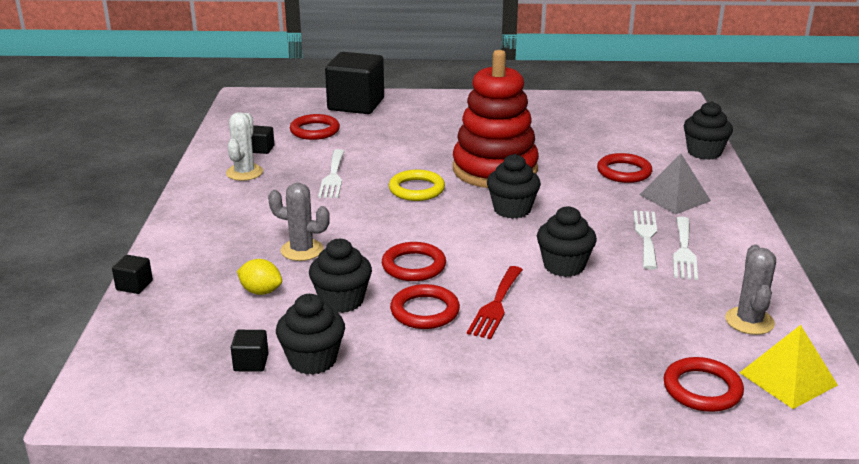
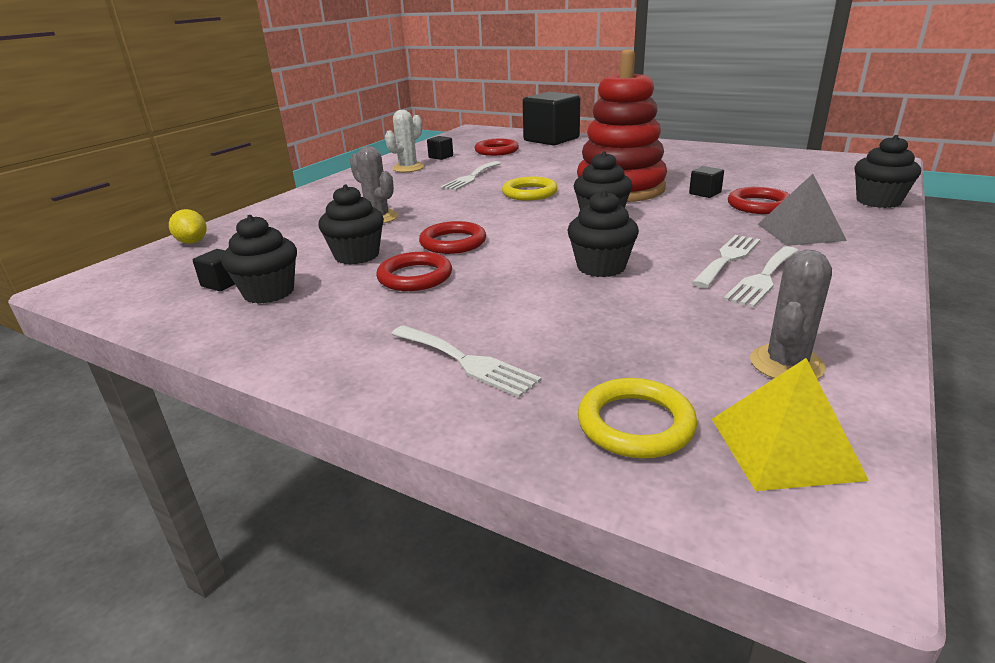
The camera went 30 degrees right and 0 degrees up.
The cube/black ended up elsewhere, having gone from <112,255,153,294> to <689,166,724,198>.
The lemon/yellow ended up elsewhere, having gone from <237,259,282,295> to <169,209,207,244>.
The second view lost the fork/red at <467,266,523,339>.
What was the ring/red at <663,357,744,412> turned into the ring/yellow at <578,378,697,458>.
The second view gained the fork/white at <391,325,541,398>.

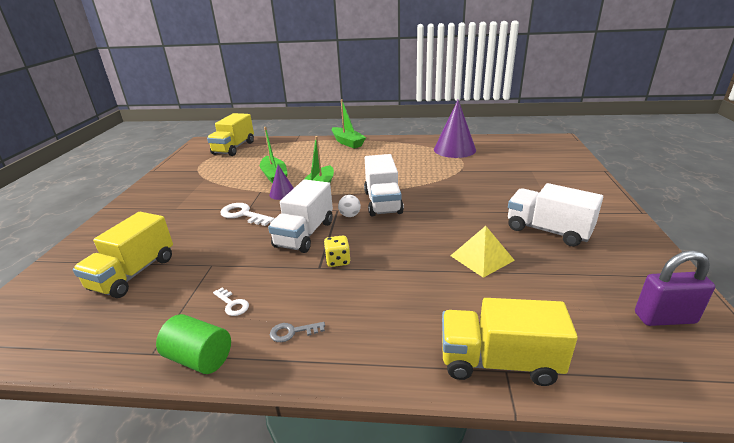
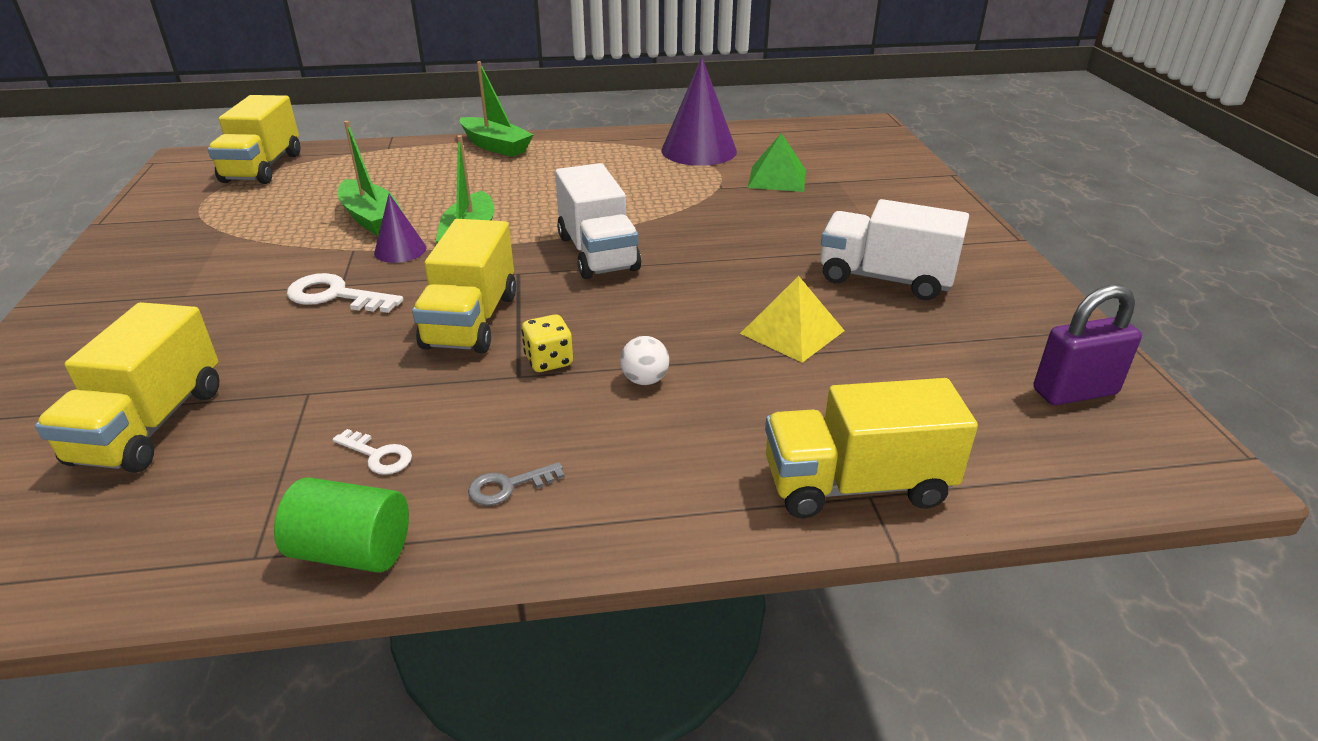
The camera went 15 degrees left and 5 degrees up.
What was the truck/white at <268,179,333,253> turned into the truck/yellow at <412,219,516,353>.
The ball/white ended up elsewhere, having gone from <338,195,361,217> to <620,336,669,385>.
The second view gained the pyramid/green at <748,133,806,192>.

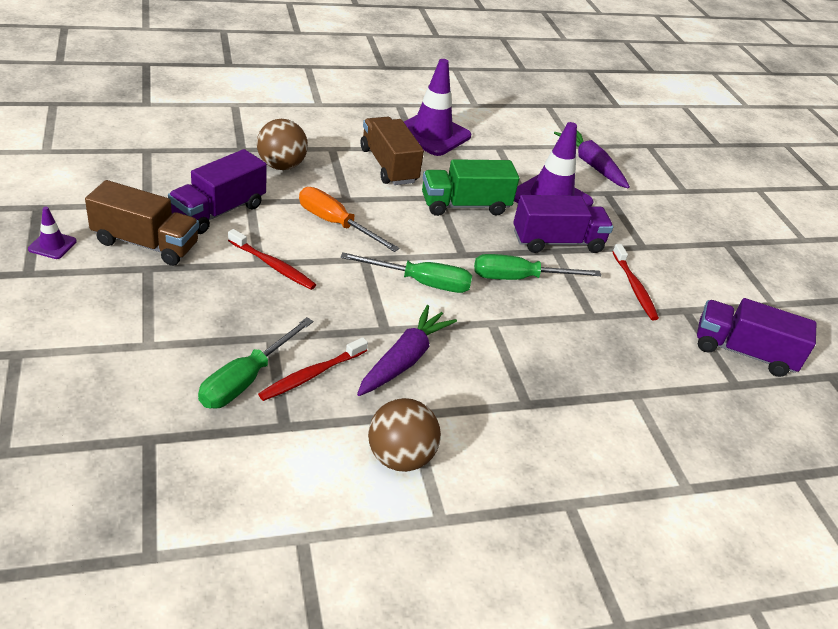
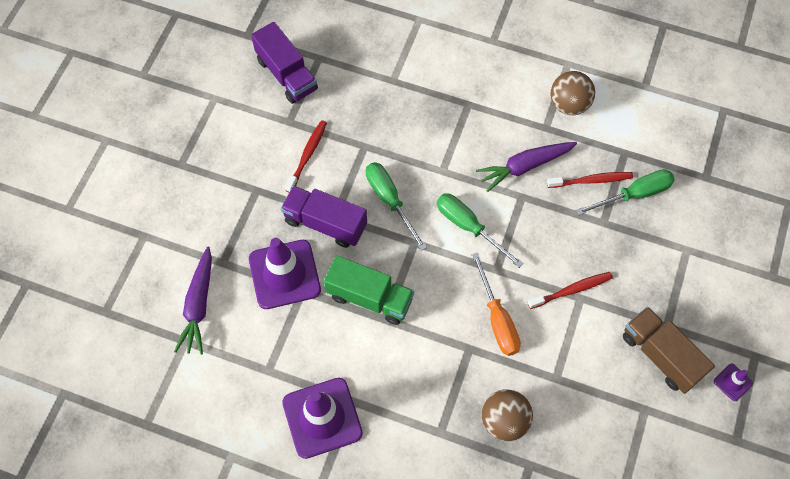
The camera went 140 degrees left and 25 degrees up.
The second view lost the truck/purple at <168,149,267,234>.
The toothbrush/red at <228,229,316,290> ended up facing another way, 90 degrees clockwise from before.
The second view lost the truck/brown at <361,117,424,185>.
The screwdriver/green at <474,254,601,280> ended up facing another way, 150 degrees counterclockwise from before.

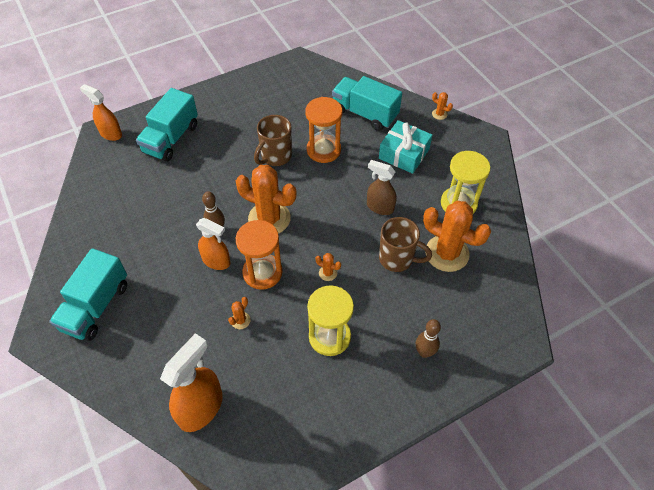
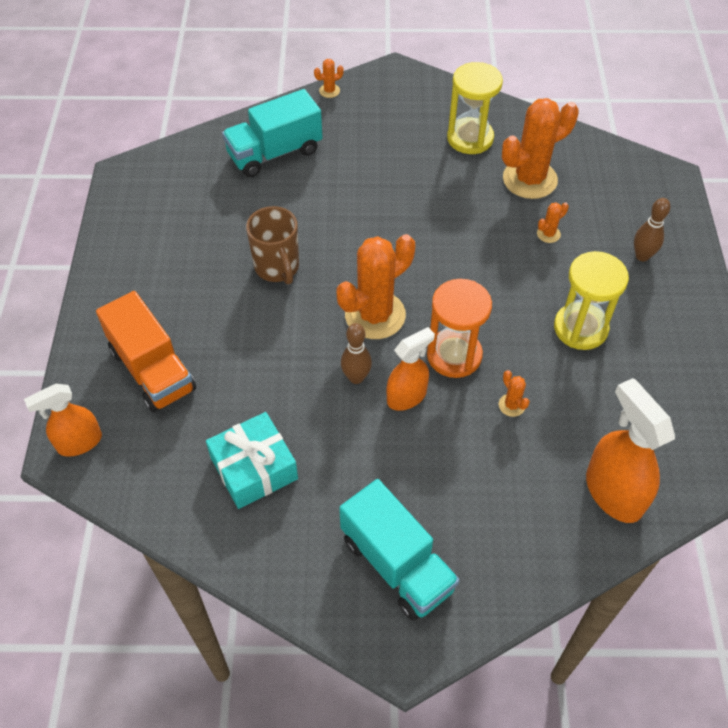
The camera went 60 degrees left and 0 degrees up.
What was the truck/turquoise at <136,88,198,162> turned into the truck/orange at <96,291,196,412>.
The second view lost the hourglass/orange at <305,97,342,163>.
The cactus/orange ended up elsewhere, having gone from <315,253,341,281> to <537,202,569,243>.
The second view lost the spray bottle/brown at <367,160,397,215>.
The gift/turquoise ended up elsewhere, having gone from <379,120,432,174> to <206,412,298,509>.
The second view lost the mug/brown at <379,217,432,272>.

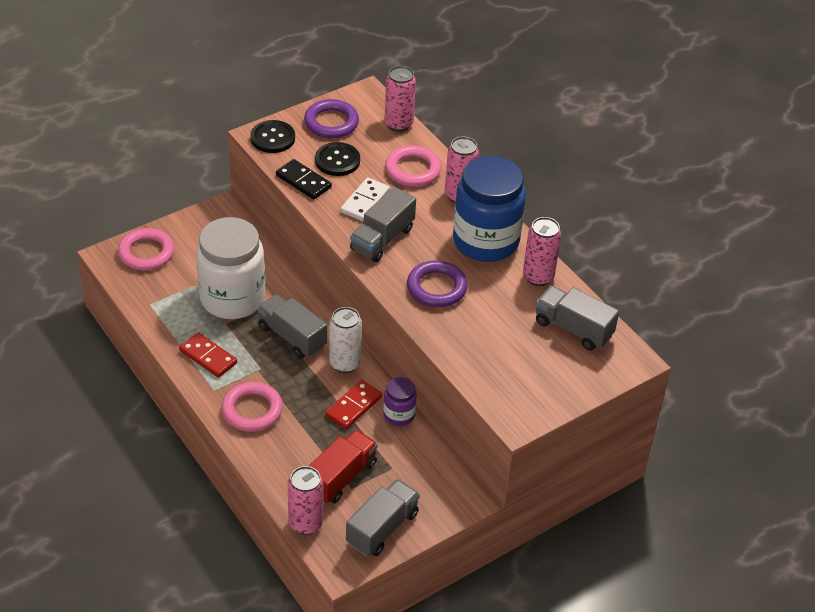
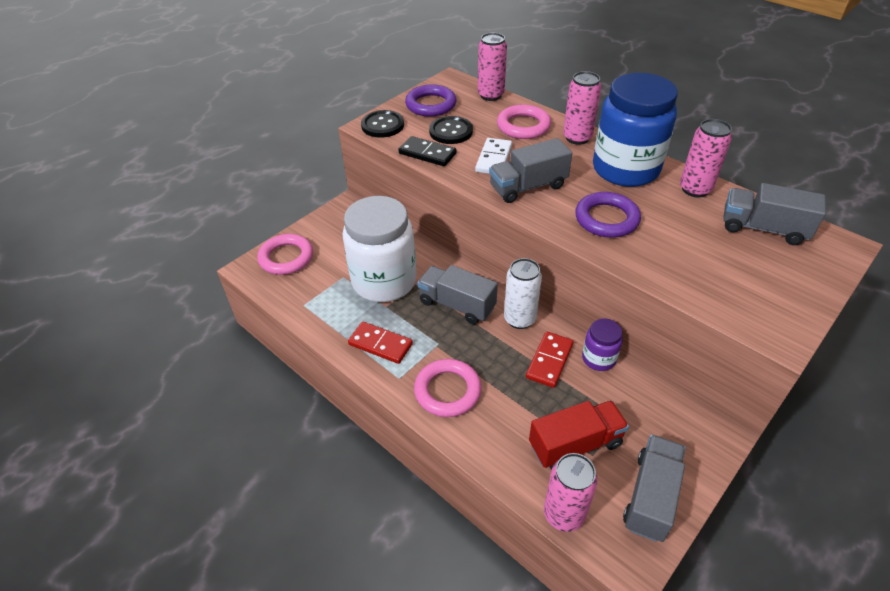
The camera went 10 degrees left and 0 degrees up.
The truck/red at <309,430,378,504> ended up facing another way, 45 degrees clockwise from before.
The truck/grey at <350,187,416,262> ended up facing another way, 45 degrees clockwise from before.

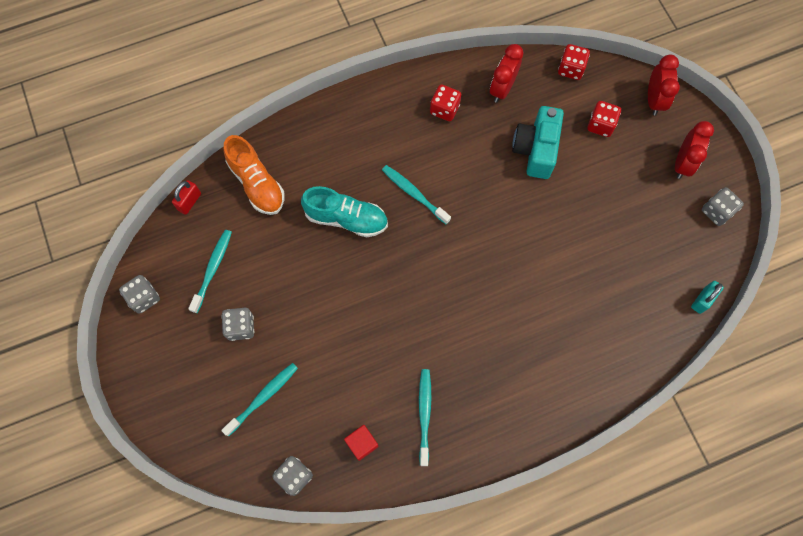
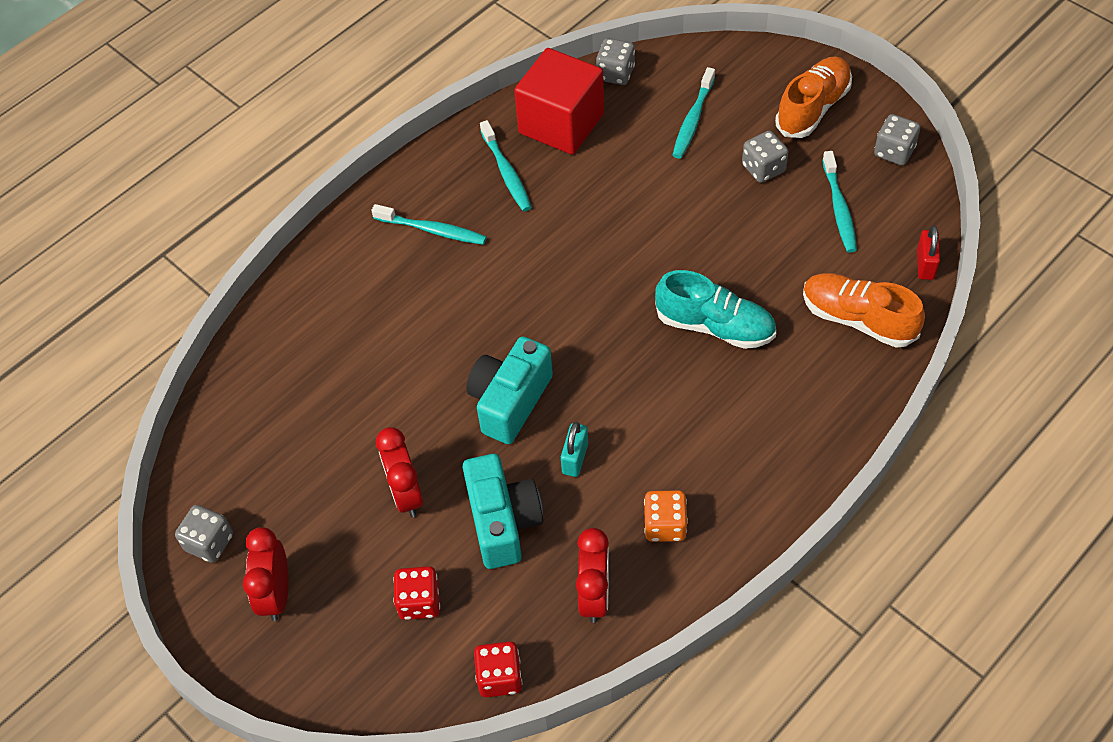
The camera went 160 degrees right and 15 degrees down.
The shoe/turquoise at <301,186,388,237> ended up facing another way, 150 degrees counterclockwise from before.
The size of the cube/red at <344,425,379,461> changed by a factor of 2.25.
The toothbrush/turquoise ended up elsewhere, having gone from <382,165,451,224> to <372,204,487,245>.
What was the dice/red at <430,84,461,121> turned into the dice/orange at <644,490,688,542>.
The clock/red ended up elsewhere, having gone from <648,54,680,115> to <376,427,423,517>.
The padlock/turquoise ended up elsewhere, having gone from <691,281,724,314> to <561,422,588,477>.
The second view gained the camera/turquoise at <466,336,553,444>.
The second view gained the shoe/orange at <775,56,852,138>.

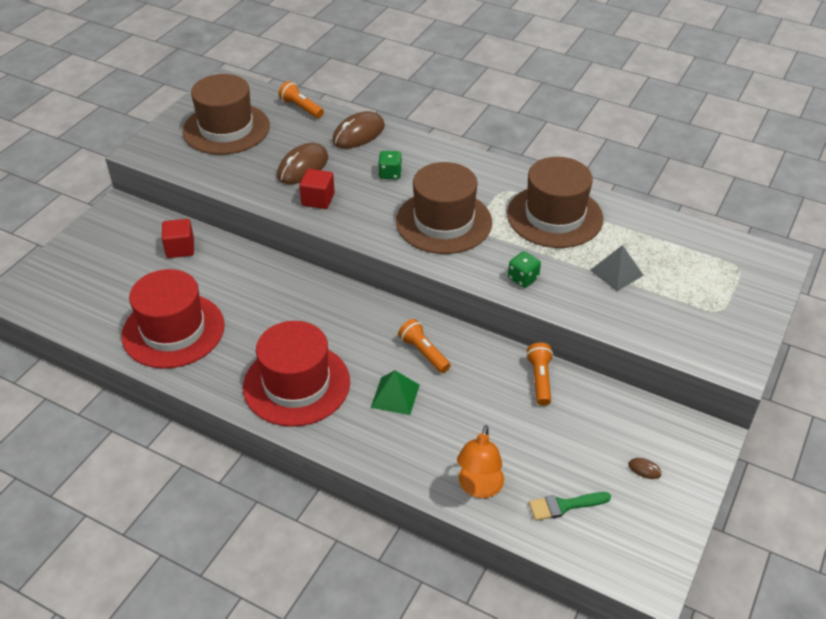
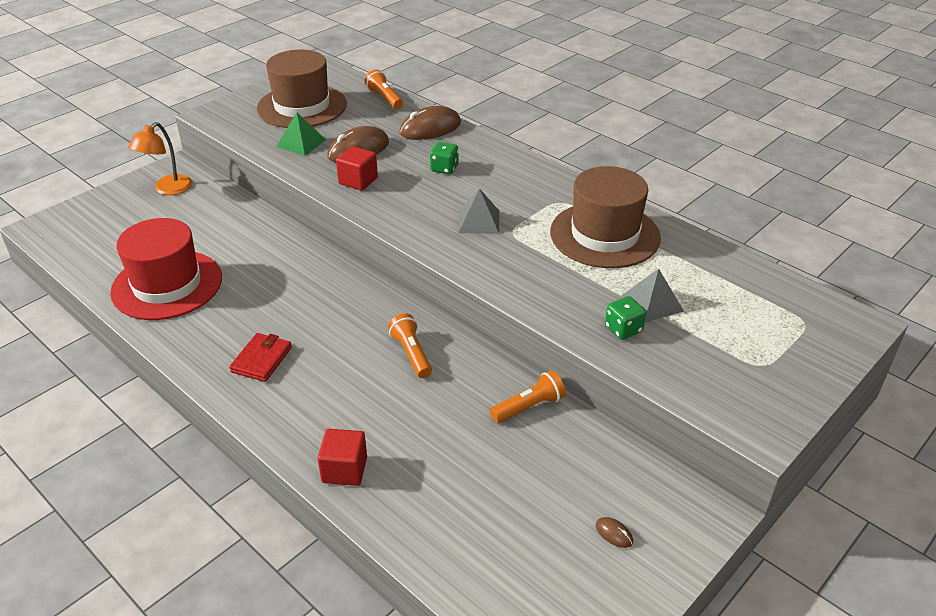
The camera went 15 degrees right and 5 degrees down.
The cube/red ended up elsewhere, having gone from <162,219,194,258> to <317,429,367,486>.
Where the hat/red stood at <243,321,350,427>, the wallet/red came to stand at <229,333,292,382>.
The pyramid/green ended up elsewhere, having gone from <371,370,419,415> to <276,112,326,156>.
Where the hat/brown stood at <396,162,492,254>, the pyramid/grey came to stand at <458,188,499,234>.
The lamp/orange ended up elsewhere, having gone from <457,425,504,498> to <128,122,192,195>.
The dice/green ended up elsewhere, having gone from <508,251,541,288> to <605,296,646,340>.
The flashlight/orange at <526,343,553,406> ended up facing another way, 45 degrees clockwise from before.
The second view lost the brush/green at <529,492,611,521>.

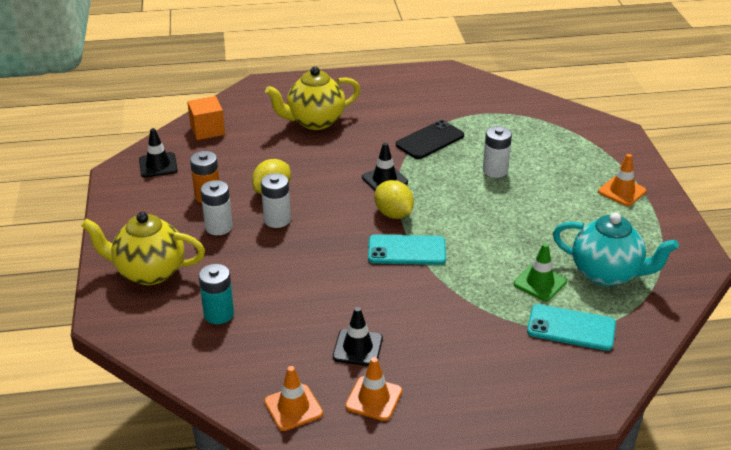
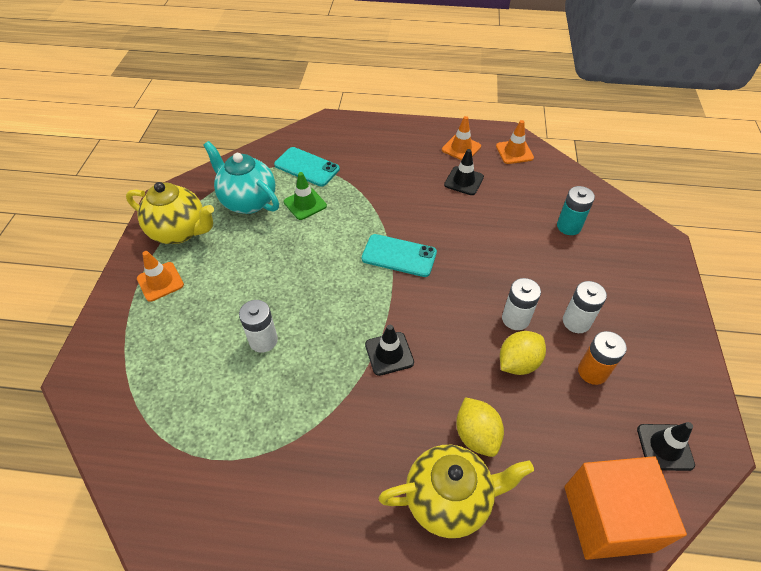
The camera went 165 degrees left and 15 degrees up.
The teapot/yellow ended up elsewhere, having gone from <81,212,205,285> to <126,182,214,244>.
The size of the cube/orange at <187,96,225,140> changed by a factor of 1.65.
The lemon/yellow ended up elsewhere, having gone from <374,180,414,219> to <456,397,504,457>.
The second view lost the phone/black at <396,120,464,159>.

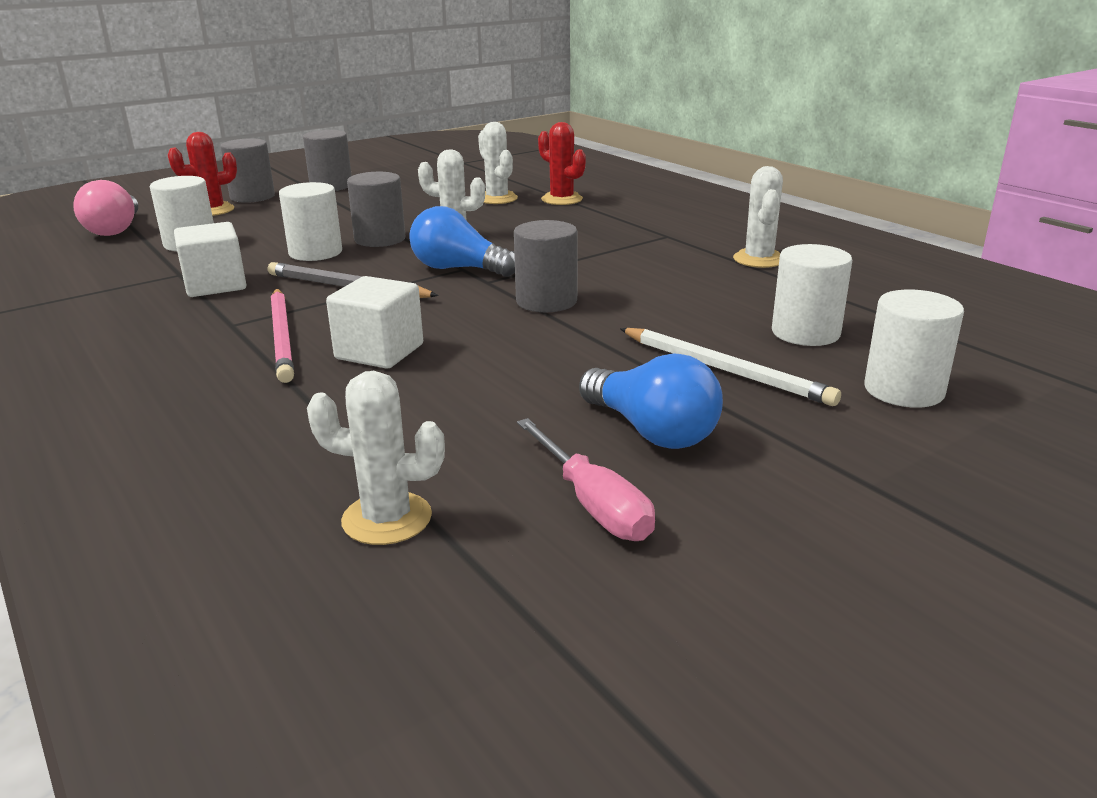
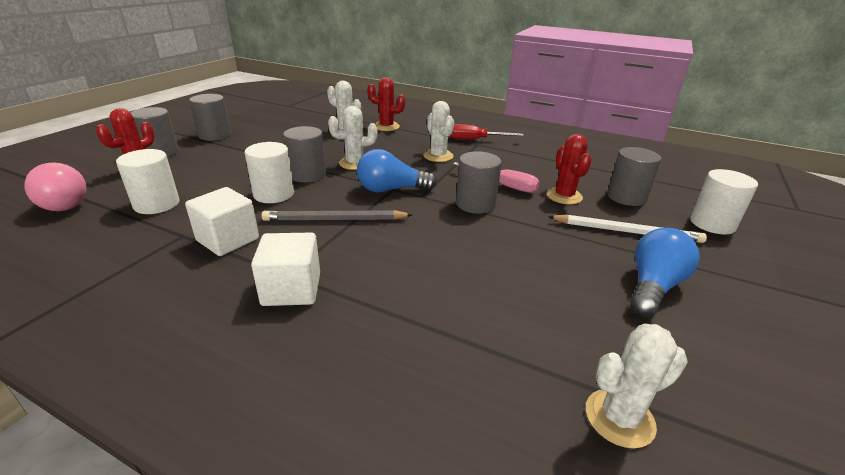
The camera went 30 degrees left and 5 degrees up.
The second view lost the pencil/pink at <271,289,294,383>.
The cube/white ended up elsewhere, having gone from <326,276,423,369> to <251,232,320,306>.
The screwdriver/pink ended up elsewhere, having gone from <517,418,655,541> to <453,162,540,193>.
The light bulb/blue at <579,354,723,449> ended up facing another way, 75 degrees counterclockwise from before.
The cactus/white ended up elsewhere, having gone from <733,166,783,268> to <423,101,454,162>.
What was the cylinder/white at <772,244,852,346> turned into the cylinder/grey at <607,147,661,206>.
The second view gained the screwdriver/red at <449,124,524,140>.
The second view gained the cactus/red at <547,134,592,204>.

